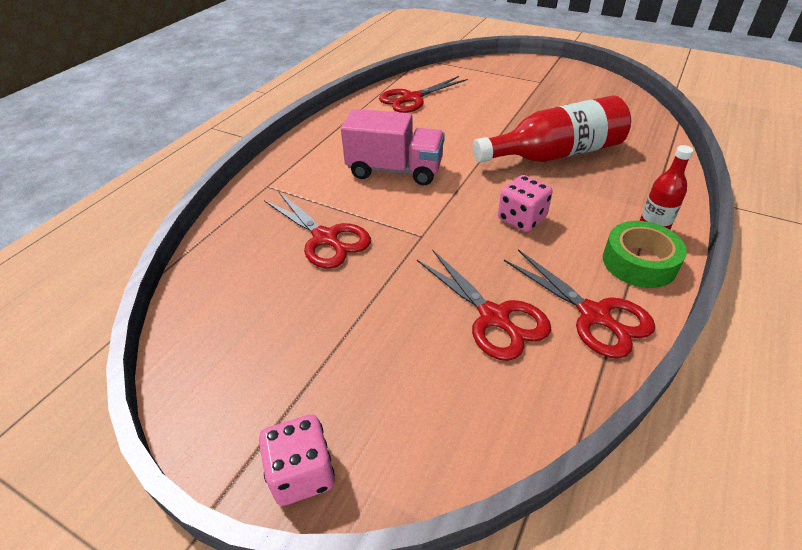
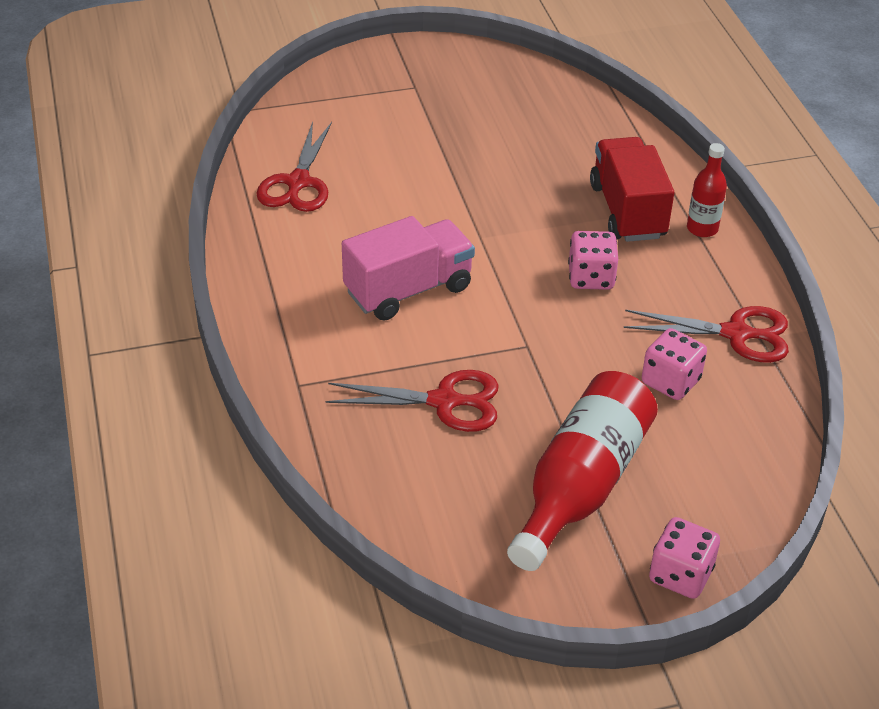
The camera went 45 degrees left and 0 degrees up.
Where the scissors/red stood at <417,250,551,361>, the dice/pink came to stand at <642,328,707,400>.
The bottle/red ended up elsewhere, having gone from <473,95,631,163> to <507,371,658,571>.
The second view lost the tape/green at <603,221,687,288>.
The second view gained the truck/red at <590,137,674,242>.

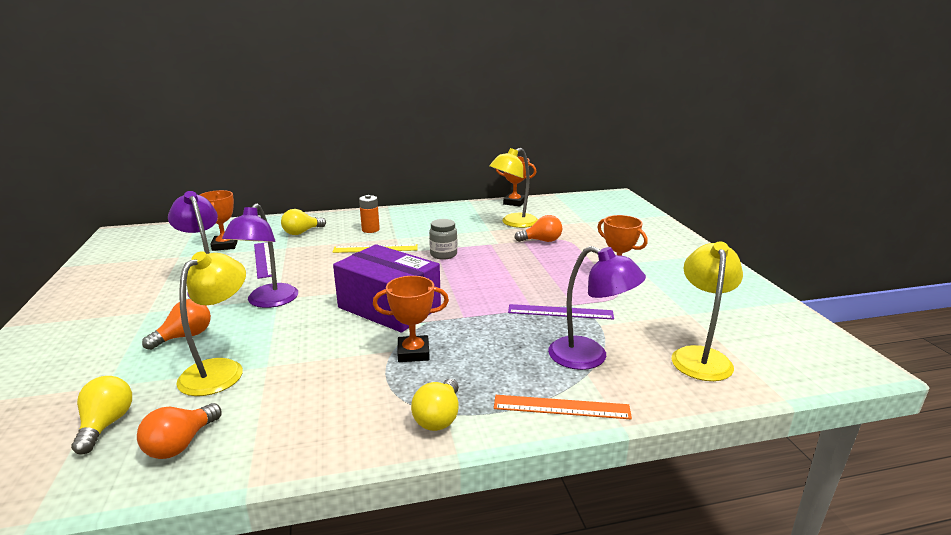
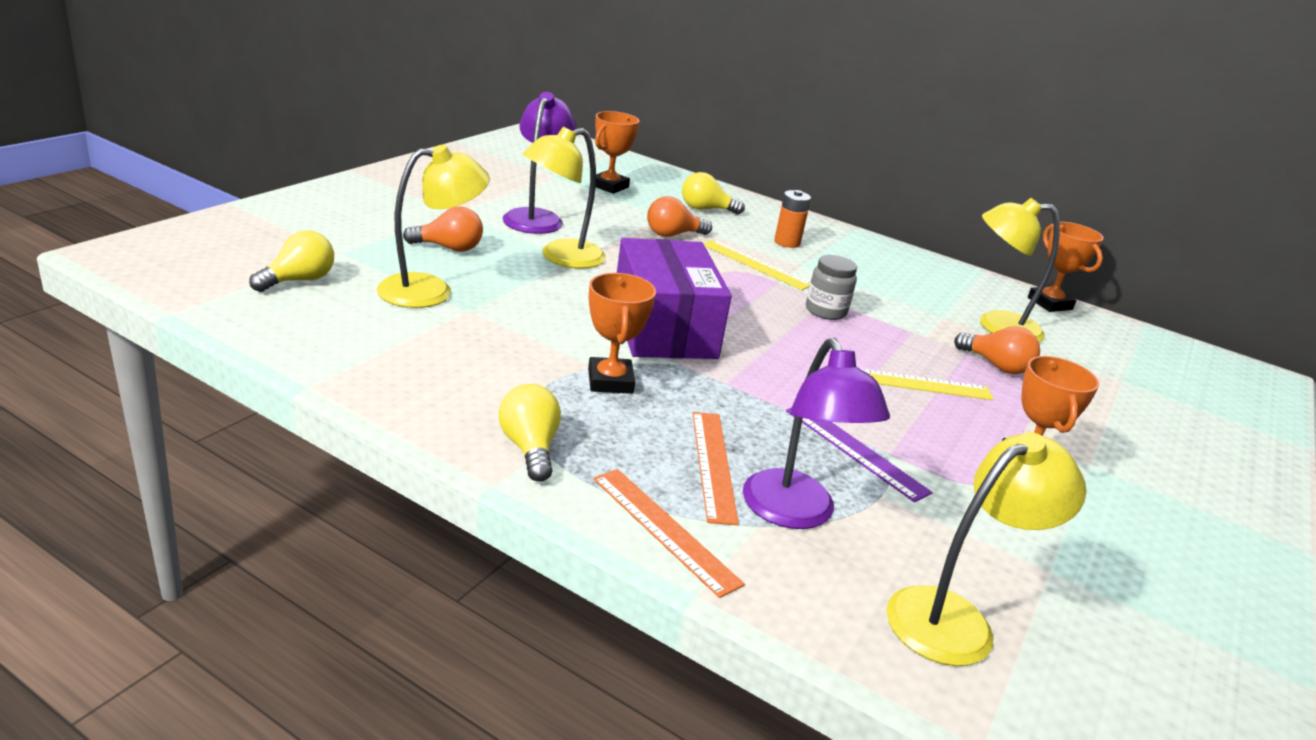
The camera went 40 degrees right and 5 degrees up.
The light bulb/orange ended up elsewhere, having gone from <137,403,222,459> to <647,196,712,237>.
What was the lamp/purple at <222,203,298,308> turned into the lamp/yellow at <523,127,606,268>.
The second view lost the ruler/purple at <254,242,272,279>.
The trophy/orange at <373,276,449,362> ended up facing another way, 45 degrees clockwise from before.
The light bulb/yellow at <411,379,459,431> ended up facing another way, 105 degrees clockwise from before.
The second view gained the ruler/orange at <692,412,739,525>.
The second view gained the ruler/yellow at <859,368,993,400>.

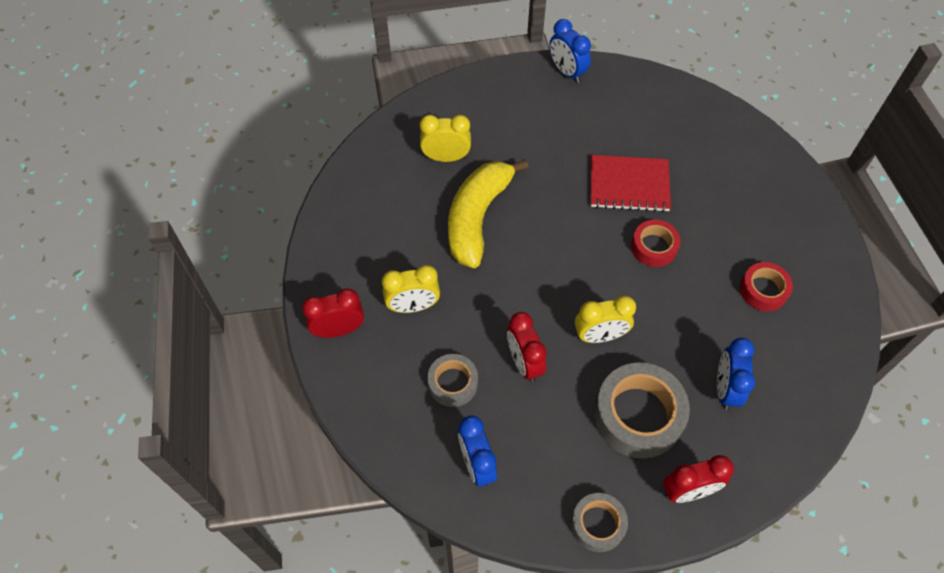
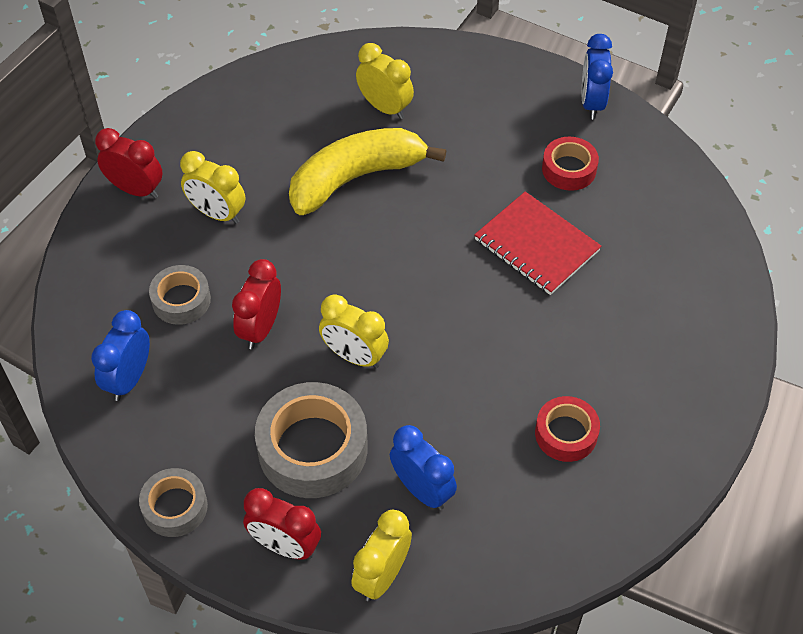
The camera went 40 degrees right and 5 degrees down.
The tape/red ended up elsewhere, having gone from <631,220,680,267> to <542,137,599,191>.
The clock/blue at <717,338,755,410> ended up facing another way, 90 degrees clockwise from before.
The second view gained the clock/yellow at <351,510,412,601>.

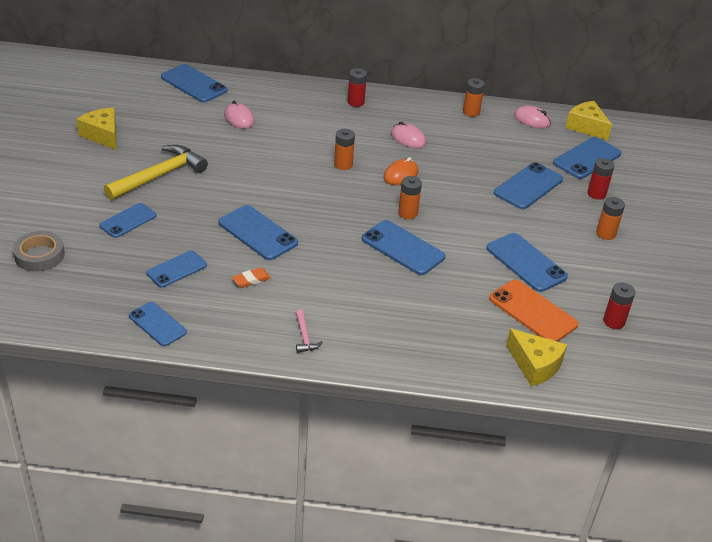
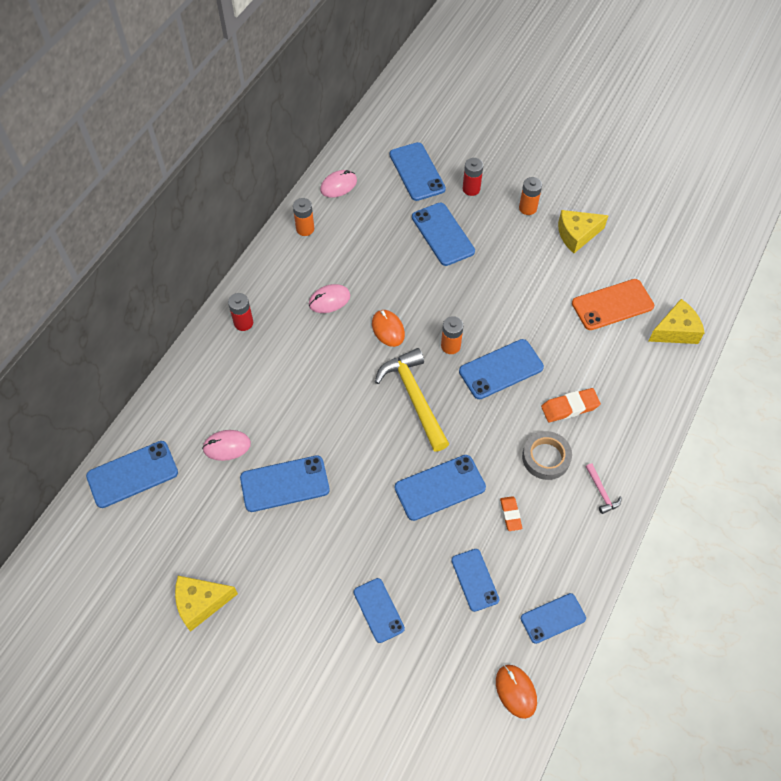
The camera went 65 degrees left and 20 degrees up.
The tape/grey ended up elsewhere, having gone from <13,231,65,272> to <522,431,572,480>.
The hammer/yellow ended up elsewhere, having gone from <104,145,208,200> to <375,348,449,452>.
The hammer/pink at <296,310,323,353> ended up facing another way, 60 degrees clockwise from before.
The second view lost the battery/orange at <334,129,355,170>.
The phone/blue ended up elsewhere, having gone from <487,233,568,292> to <240,455,330,512>.
The cheese/yellow ended up elsewhere, having gone from <565,101,612,140> to <558,210,609,253>.
The second view lost the battery/red at <603,283,635,329>.
The second view gained the mouse/orange at <496,665,537,719>.
The second view gained the eraser/orange at <541,388,601,422>.

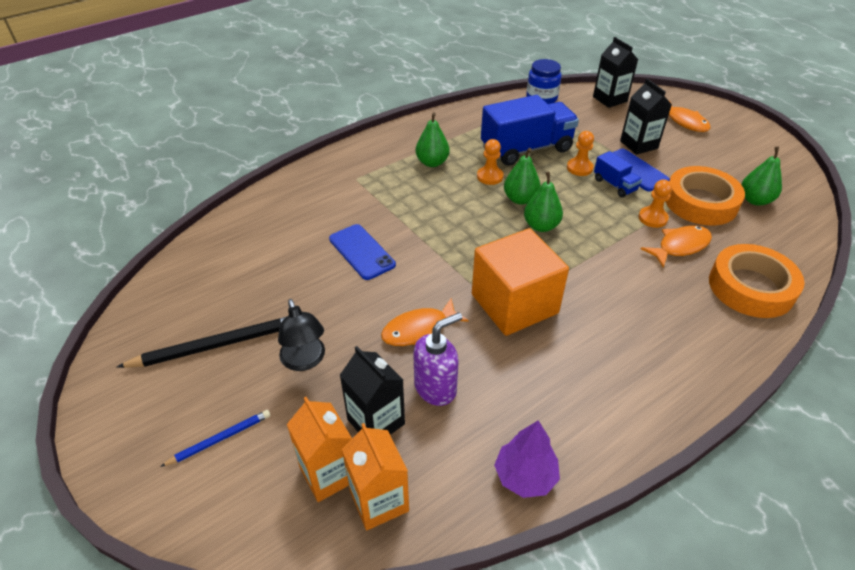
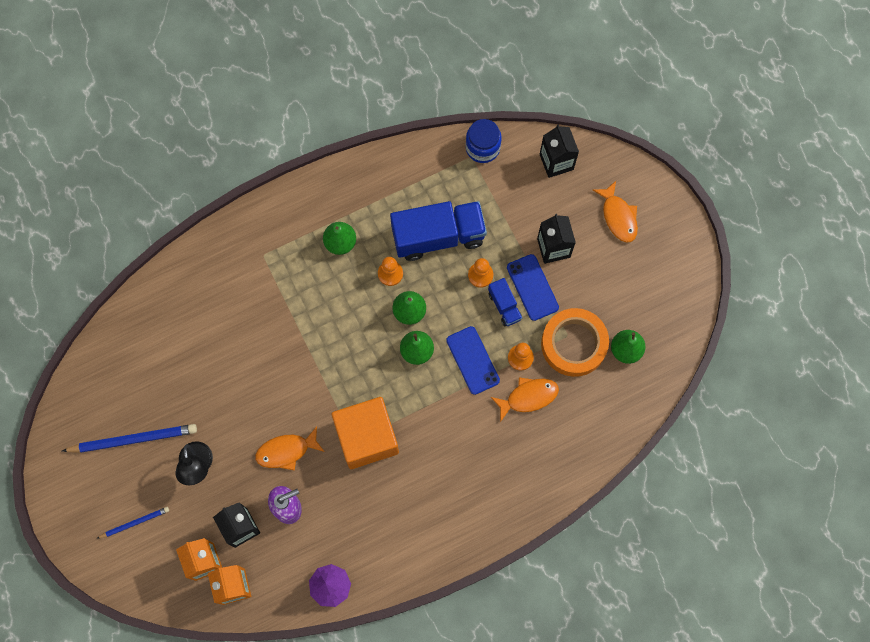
The camera went 10 degrees right and 30 degrees up.
What was the pencil/black at <117,317,286,368> turned into the pencil/blue at <62,424,197,453>.
The phone/blue ended up elsewhere, having gone from <329,224,396,280> to <446,326,500,395>.
The second view lost the tape/orange at <709,244,805,318>.

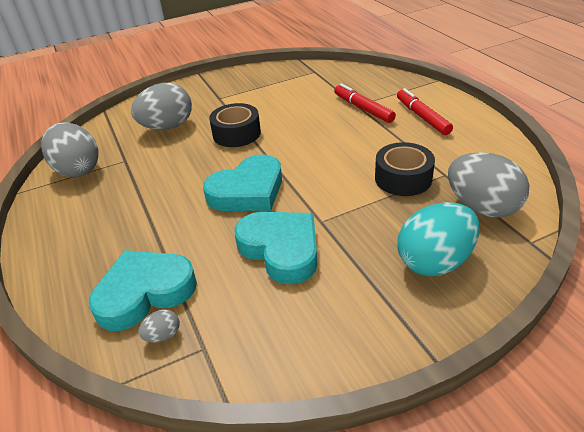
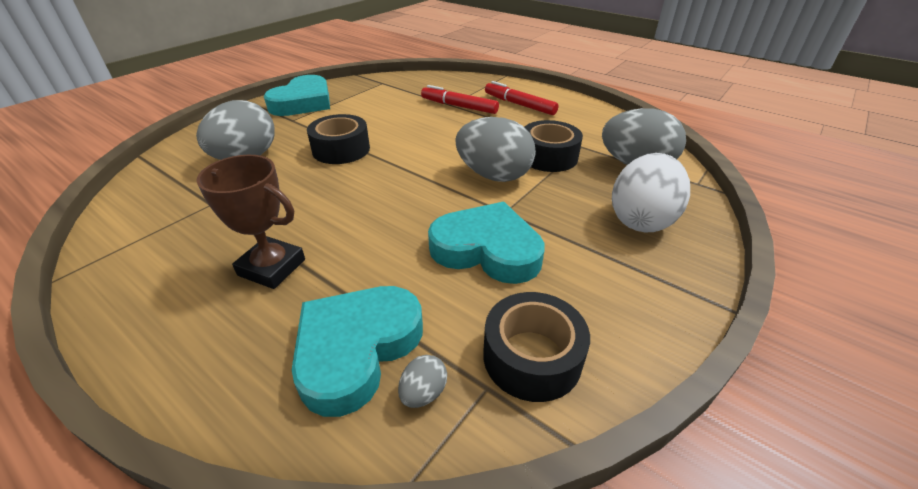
The camera went 30 degrees left and 0 degrees up.
The egg/grey ended up elsewhere, having gone from <41,122,99,177> to <455,117,536,182>.
The heart/turquoise ended up elsewhere, having gone from <203,154,282,211> to <264,75,330,116>.
What was the egg/turquoise at <397,202,480,276> turned into the egg/white at <612,153,690,232>.
The second view gained the trophy/brown at <196,155,305,289>.
The second view gained the tape/black at <483,292,590,402>.

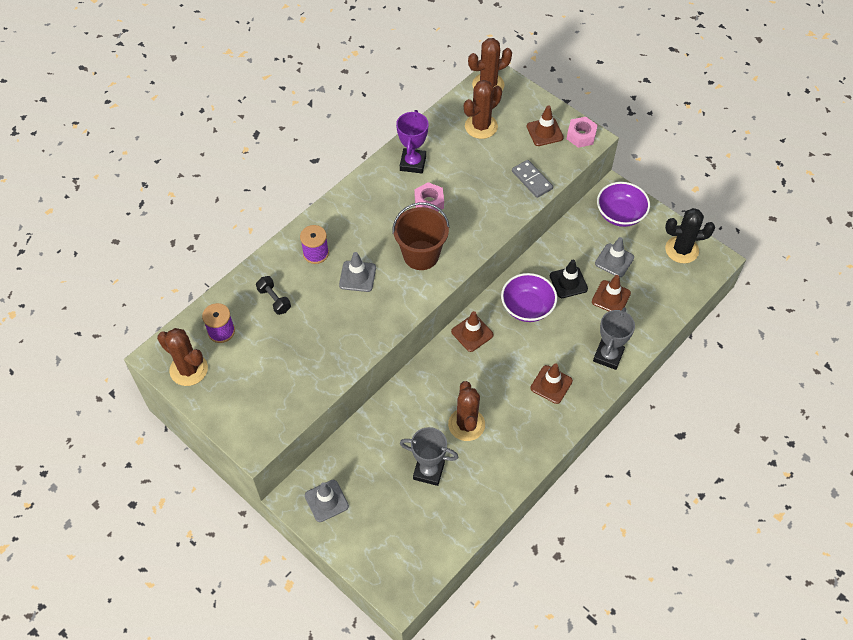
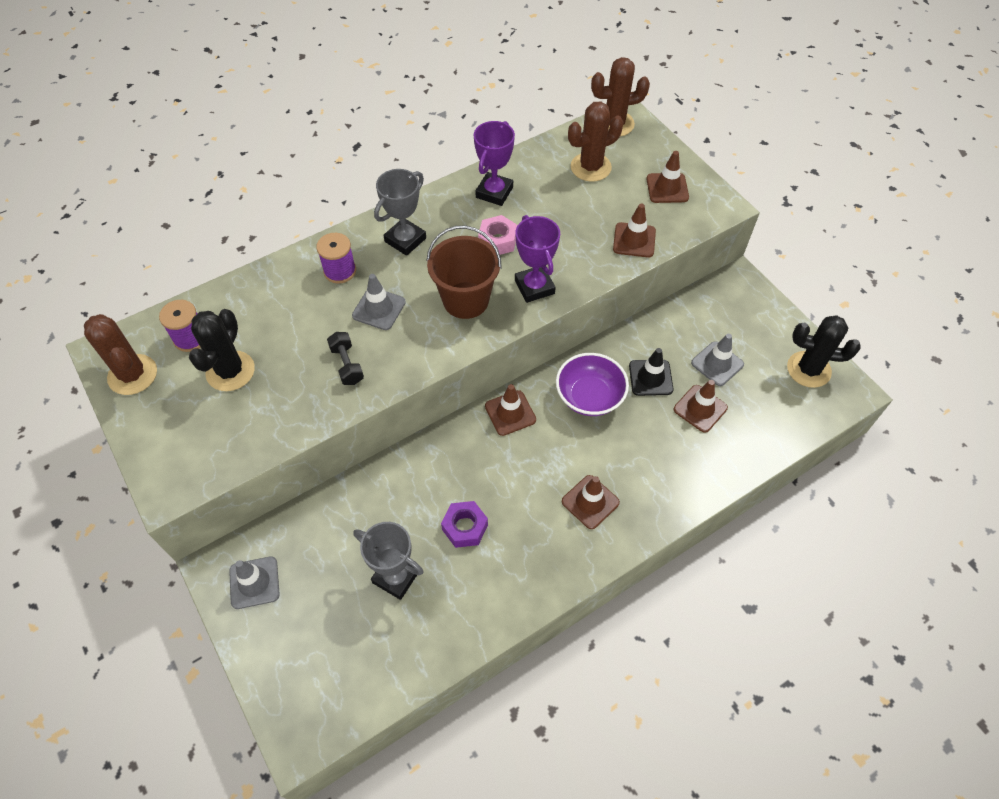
The camera went 15 degrees right and 0 degrees up.
The dumbbell/black ended up elsewhere, having gone from <256,276,291,315> to <327,332,364,385>.
Where the cactus/brown stood at <448,381,485,441>, the nut/purple came to stand at <441,501,488,548>.
Where the domino/grey stood at <512,160,553,198>, the traffic cone/brown came to stand at <613,204,656,257>.
The second view lost the nut/pink at <567,117,598,148>.
The trophy/grey ended up elsewhere, having gone from <593,307,635,370> to <374,169,426,256>.
The second view lost the bowl/purple at <597,182,650,227>.
The second view gained the cactus/black at <189,309,255,391>.
The second view gained the trophy/purple at <515,215,560,303>.

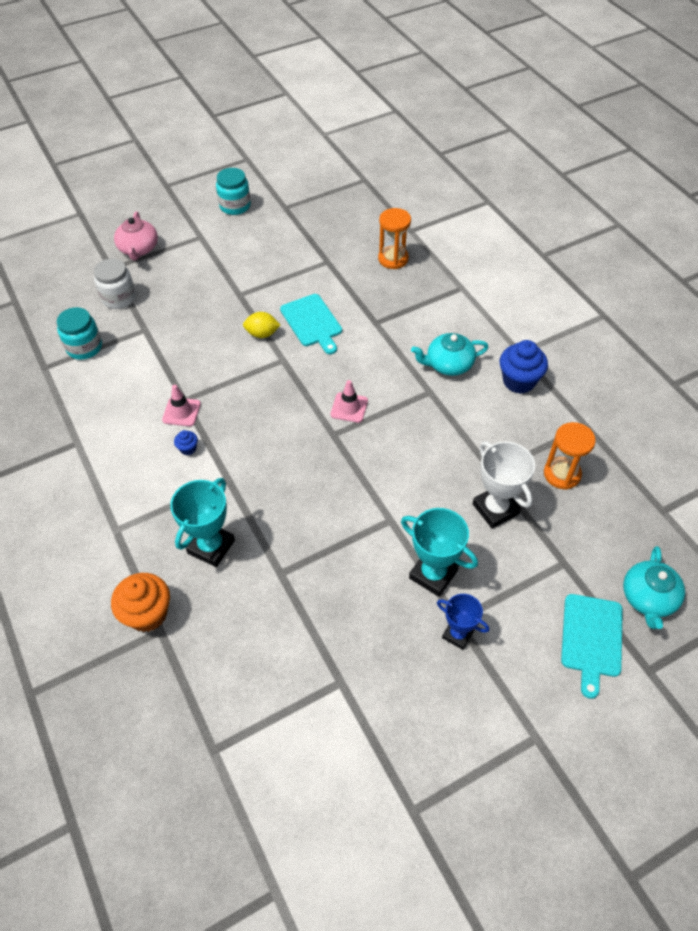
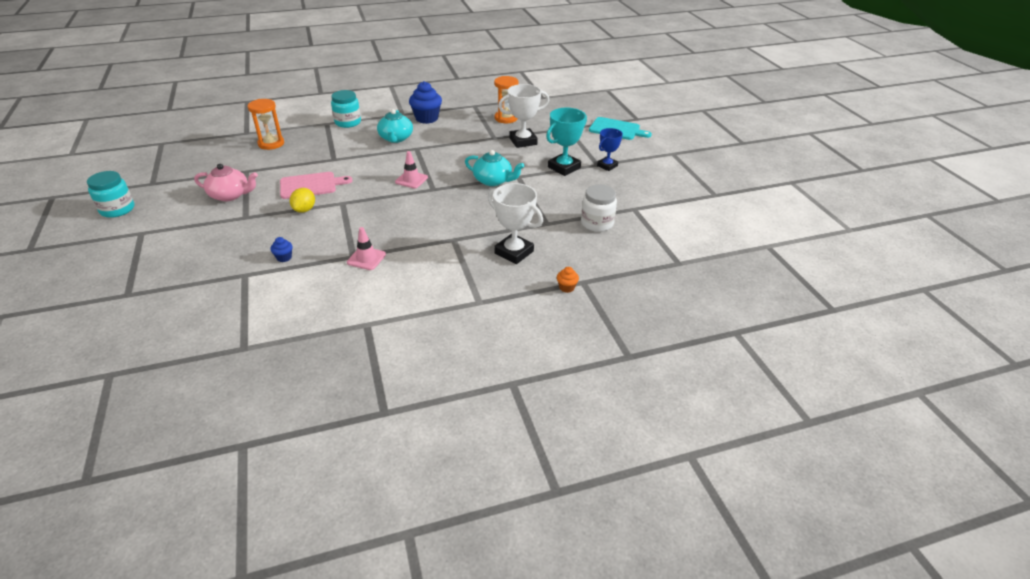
The camera went 80 degrees left and 15 degrees down.
The jar/turquoise ended up elsewhere, having gone from <57,307,102,360> to <331,90,361,128>.
The jar/white ended up elsewhere, having gone from <94,258,136,309> to <581,184,617,232>.
The size of the cupcake/orange at <111,573,170,632> changed by a factor of 0.47.
The teapot/pink ended up elsewhere, having gone from <114,211,158,260> to <194,164,258,201>.
What was the trophy/turquoise at <170,478,235,567> turned into the trophy/white at <488,183,543,264>.
The cupcake/blue ended up elsewhere, having gone from <174,430,198,455> to <271,237,293,262>.
What was the cutting board/turquoise at <280,294,342,354> turned into the cutting board/pink at <280,172,353,199>.
The teapot/turquoise ended up elsewhere, having gone from <623,546,685,629> to <465,150,525,186>.

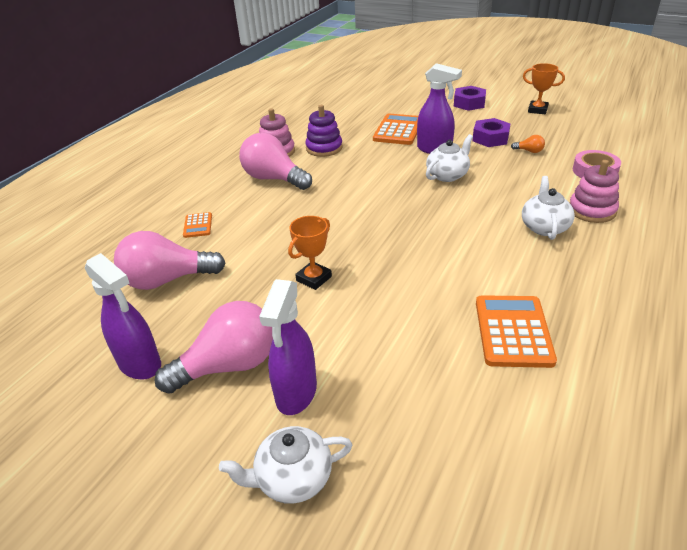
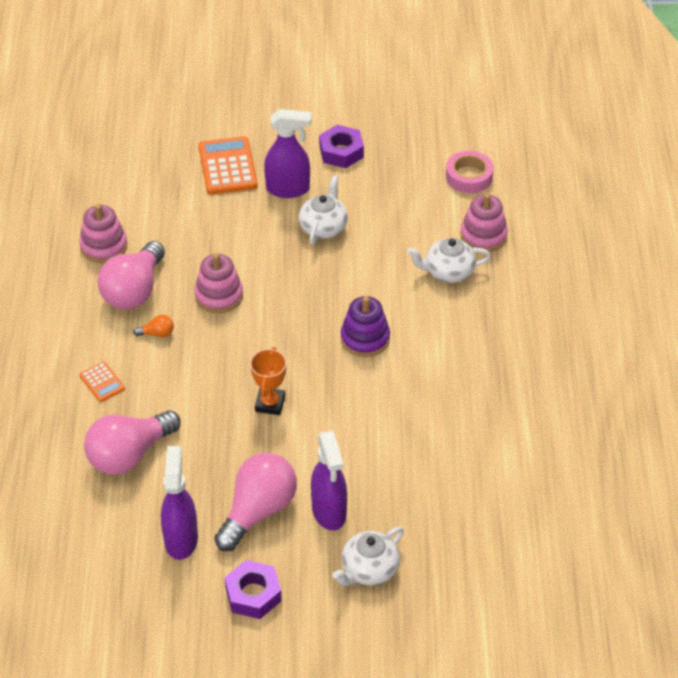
The camera went 30 degrees left and 10 degrees up.
The spray bottle/purple at <85,253,161,380> ended up facing another way, 105 degrees counterclockwise from before.
The light bulb/pink at <239,133,312,190> ended up facing another way, 75 degrees counterclockwise from before.
The stacking toy/purple ended up elsewhere, having gone from <305,105,343,157> to <341,296,390,357>.
The nut/purple ended up elsewhere, having gone from <454,86,486,111> to <225,560,282,619>.
The second view lost the calculator/orange at <476,295,557,368>.
The light bulb/orange ended up elsewhere, having gone from <511,135,545,153> to <133,315,174,337>.
The teapot/white at <522,176,575,240> ended up facing another way, 75 degrees counterclockwise from before.
The second view lost the trophy/orange at <523,63,565,114>.
The second view gained the stacking toy/pink at <194,253,243,313>.

